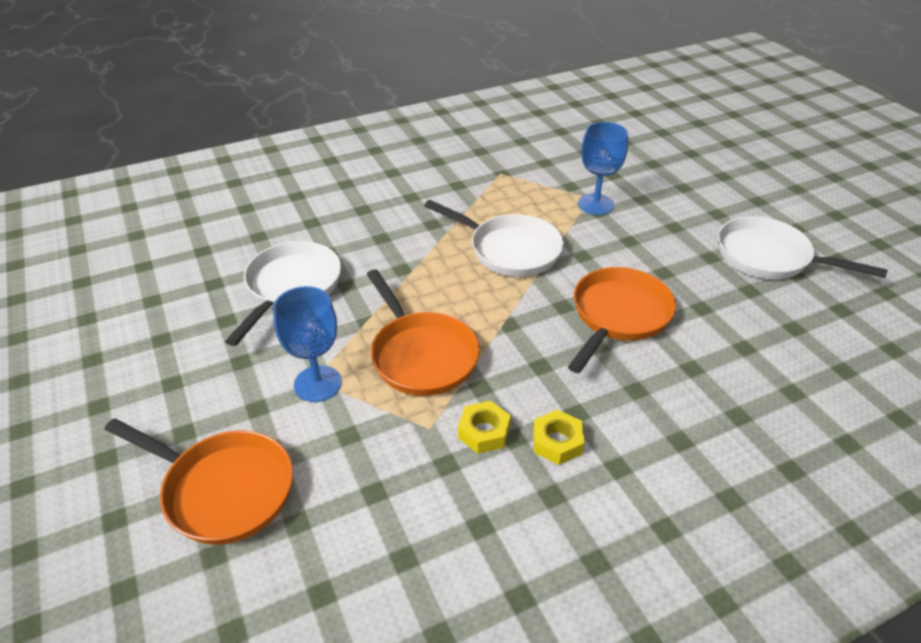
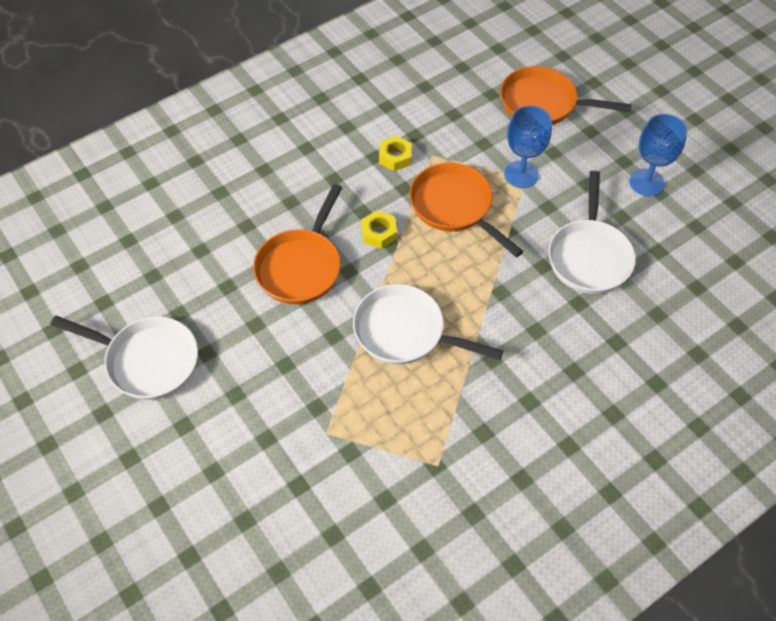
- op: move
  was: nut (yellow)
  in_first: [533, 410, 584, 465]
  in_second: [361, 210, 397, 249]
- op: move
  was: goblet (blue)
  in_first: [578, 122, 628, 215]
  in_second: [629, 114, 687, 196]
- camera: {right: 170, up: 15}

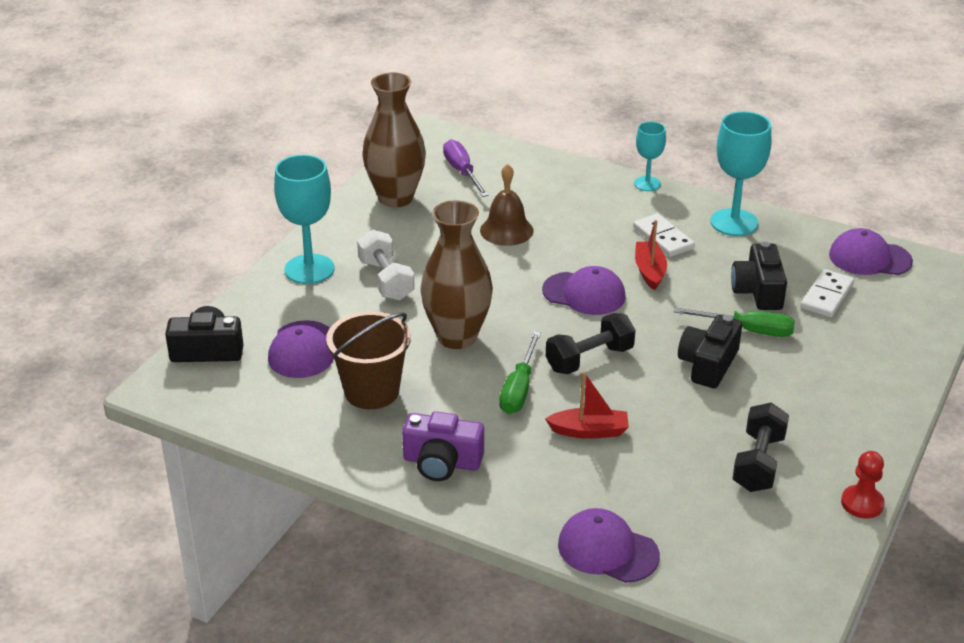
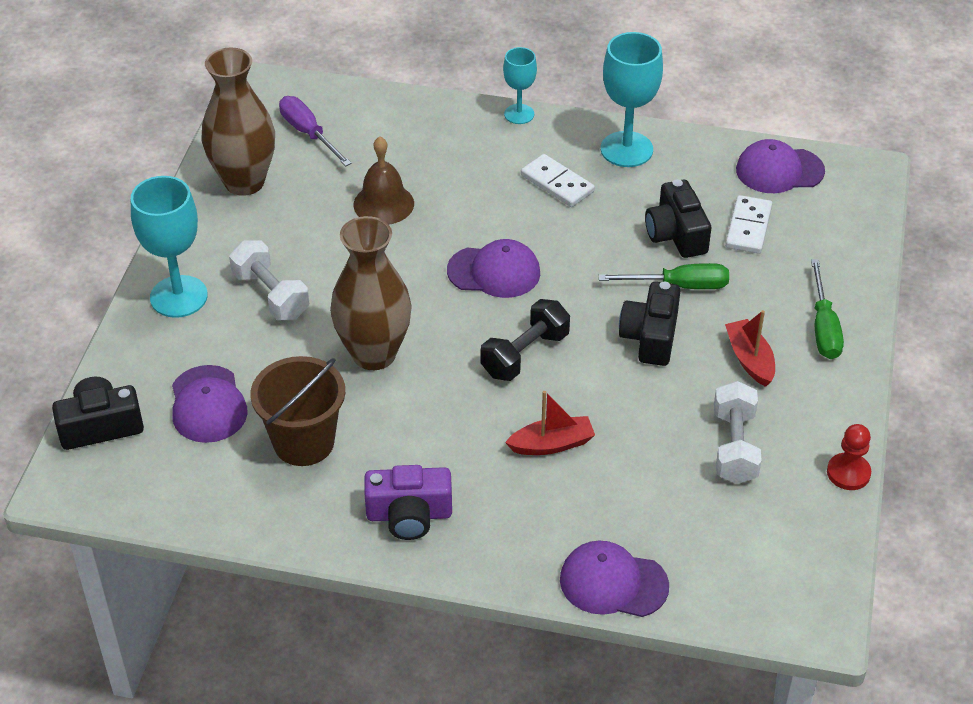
- op: move
  was: screwdriver (green)
  in_first: [499, 331, 541, 414]
  in_second: [811, 259, 844, 359]
- op: move
  was: boat (red)
  in_first: [635, 220, 667, 290]
  in_second: [725, 310, 775, 387]
- op: recolor
  was: dumbbell (black)
  now: dumbbell (white)
  in_first: [732, 403, 789, 492]
  in_second: [714, 381, 762, 484]
- camera: {right: -15, up: 10}

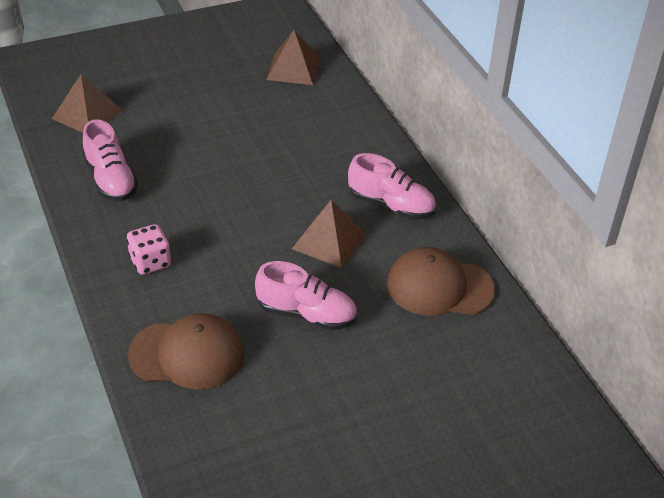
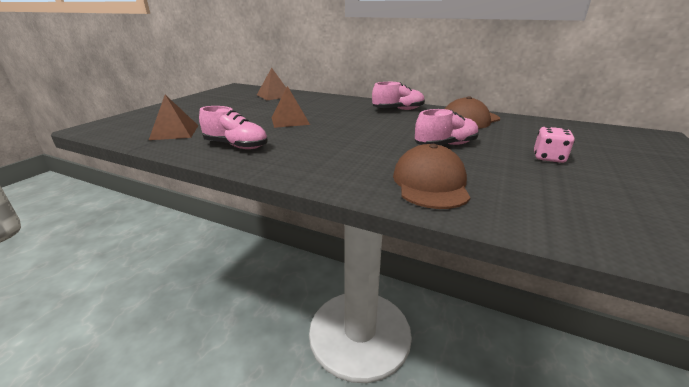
- op: move
  was: dice (pink)
  in_first: [127, 224, 171, 275]
  in_second: [534, 126, 575, 163]
- op: rotate
  was: cap (brown)
  in_first: [128, 313, 244, 389]
  in_second: [393, 144, 471, 209]
  clockwise: -45
- op: move
  was: pyramid (brown)
  in_first: [292, 200, 366, 268]
  in_second: [271, 86, 310, 128]
- camera: {right: -40, up: -15}

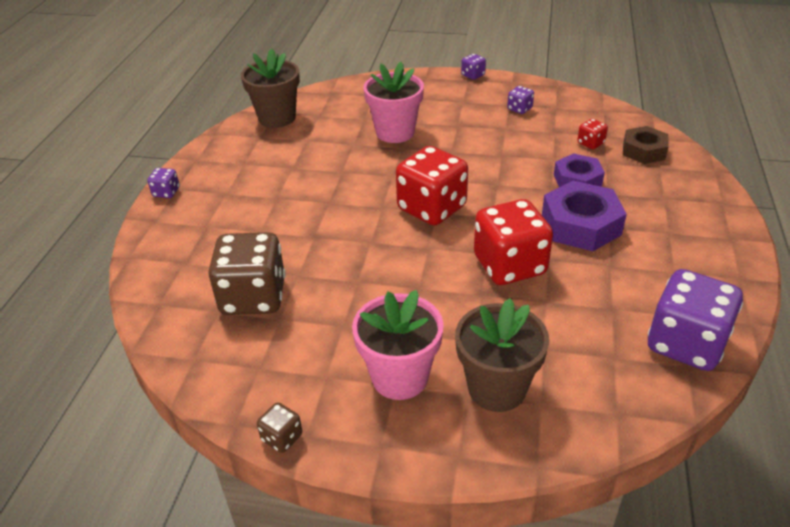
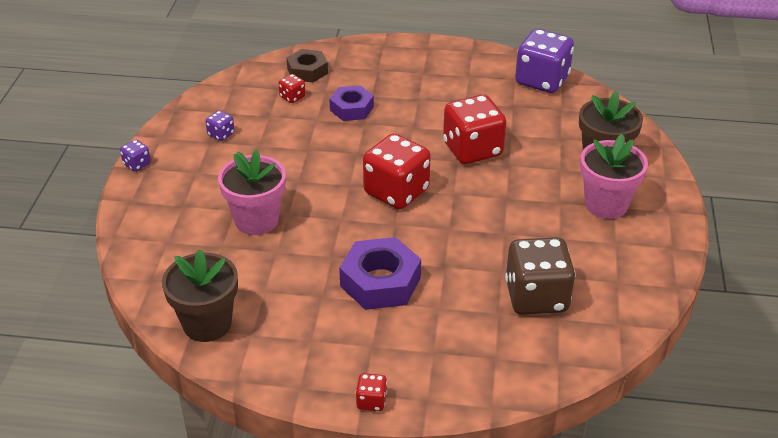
- op: recolor
  was: dice (purple)
  now: dice (red)
  in_first: [147, 168, 180, 198]
  in_second: [356, 373, 387, 411]
- op: delete
  was: dice (brown)
  in_first: [257, 402, 302, 453]
- op: move
  was: nut (purple)
  in_first: [542, 181, 627, 251]
  in_second: [339, 237, 421, 310]
- camera: {right: -95, up: 0}

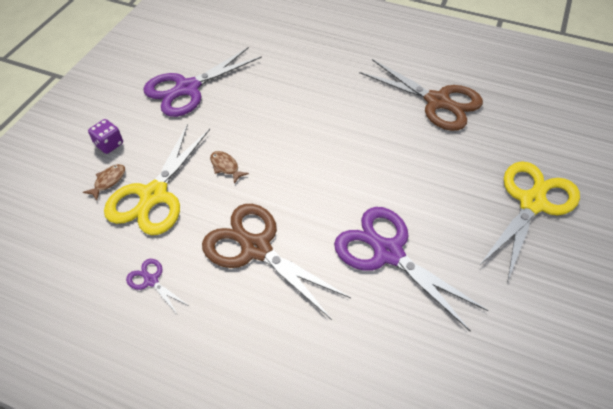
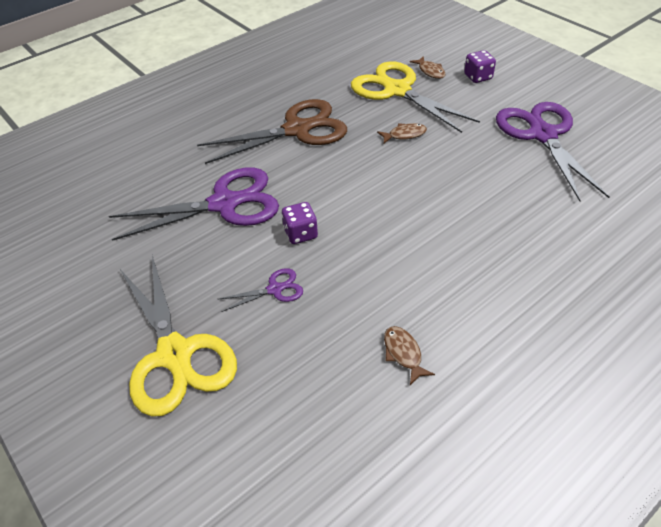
- op: move
  was: scissors (purple)
  in_first: [126, 259, 189, 315]
  in_second: [219, 268, 303, 312]
- op: replace
  was: scissors (brown)
  now: fish (brown)
  in_first: [359, 59, 483, 131]
  in_second: [384, 326, 435, 385]
- op: insert
  now: dice (purple)
  in_second: [282, 202, 318, 244]
- camera: {right: 120, up: -5}

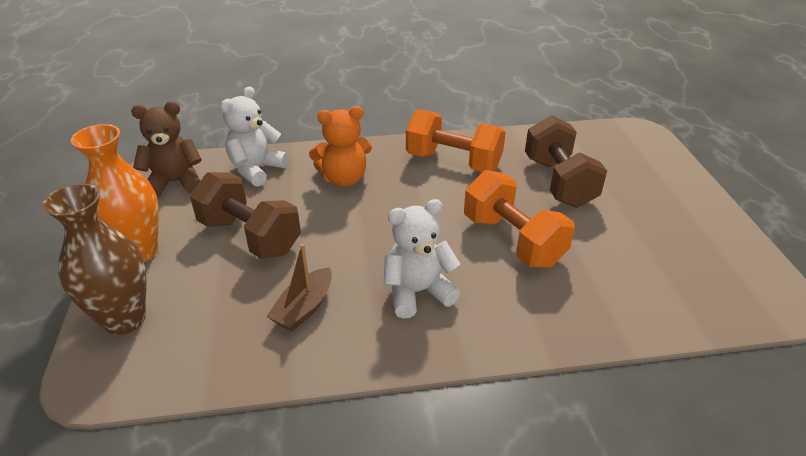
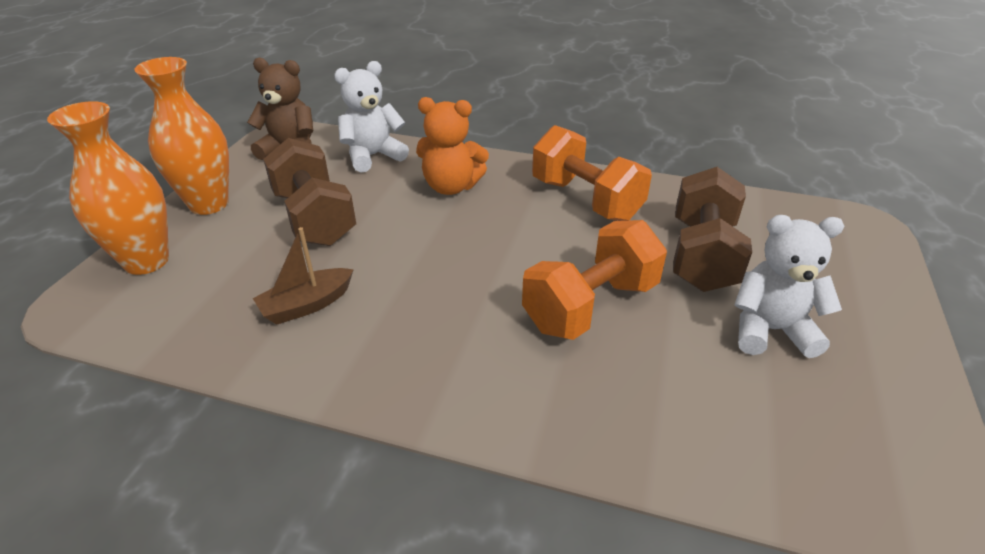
- op: recolor
  was: vase (brown)
  now: vase (orange)
  in_first: [42, 183, 146, 335]
  in_second: [47, 101, 169, 275]
- op: move
  was: teddy bear (white)
  in_first: [384, 199, 460, 319]
  in_second: [734, 215, 844, 358]
- op: rotate
  was: dumbbell (orange)
  in_first: [464, 170, 575, 267]
  in_second: [522, 220, 667, 340]
  clockwise: 60
- camera: {right: 25, up: 0}

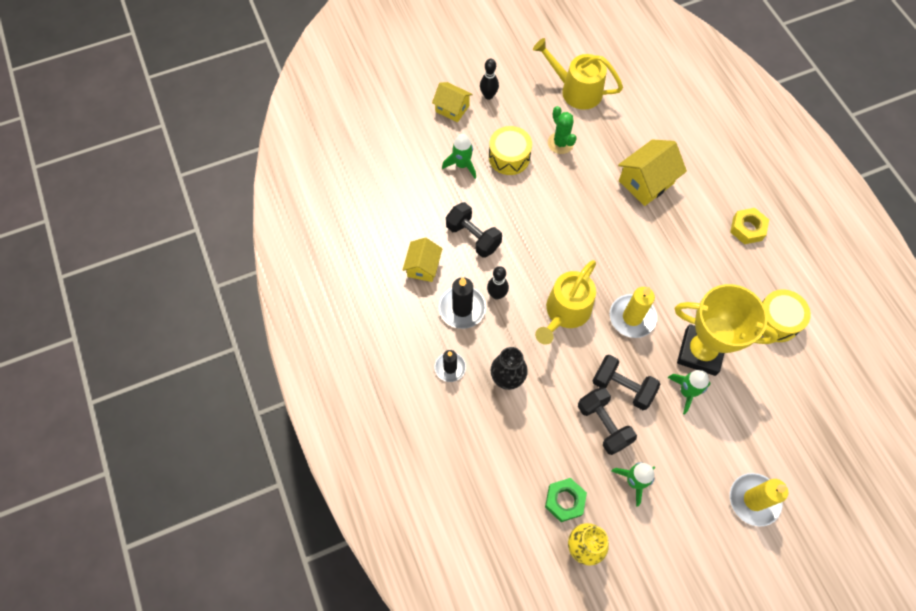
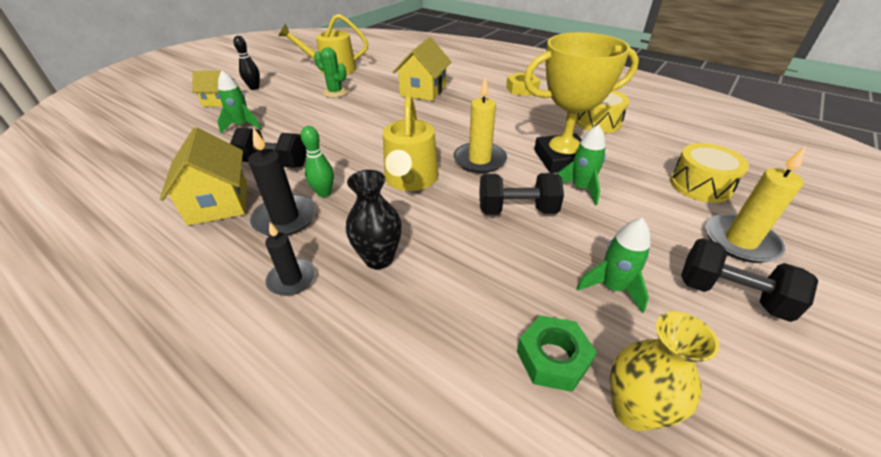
- op: resize
  was: house (yellow)
  in_first: [403, 238, 443, 282]
  in_second: [160, 127, 247, 226]
  ratio: 1.53
- op: recolor
  was: bowling pin (black)
  now: bowling pin (green)
  in_first: [487, 266, 509, 300]
  in_second: [301, 126, 334, 197]
- op: move
  was: drum (yellow)
  in_first: [489, 126, 532, 175]
  in_second: [670, 143, 749, 203]
- op: move
  was: dumbbell (black)
  in_first: [578, 387, 637, 455]
  in_second: [681, 238, 818, 322]
- camera: {right: -30, up: -25}

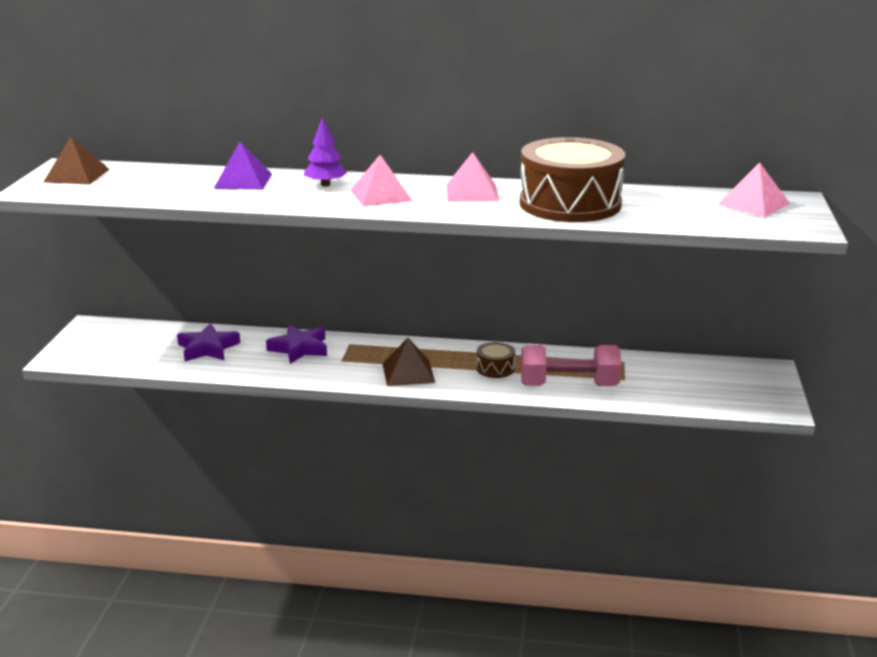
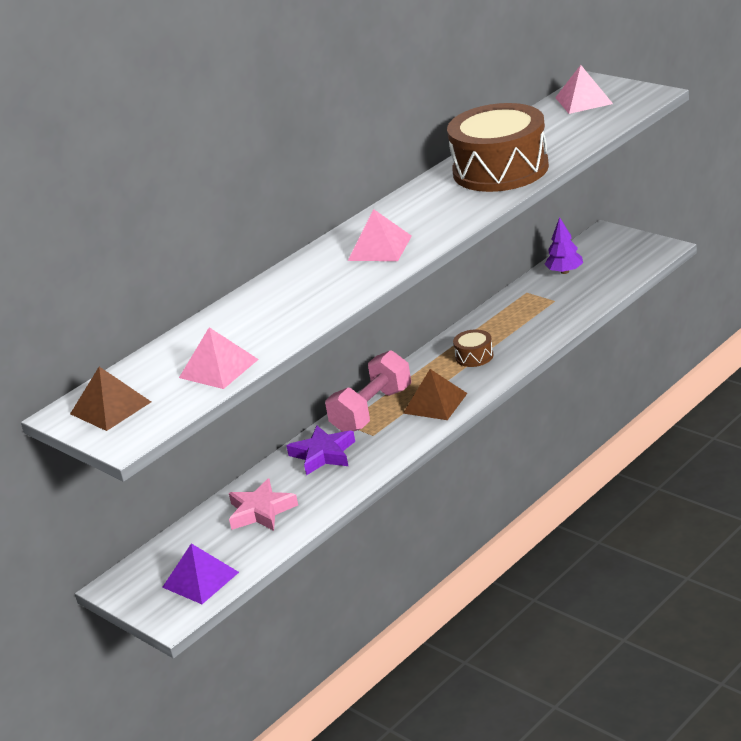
- op: recolor
  was: star (purple)
  now: star (pink)
  in_first: [177, 323, 240, 361]
  in_second: [229, 479, 298, 531]
- op: move
  was: pyramid (purple)
  in_first: [213, 142, 272, 190]
  in_second: [162, 543, 239, 604]
- op: move
  was: tree (purple)
  in_first: [304, 117, 347, 186]
  in_second: [544, 217, 583, 274]
- op: move
  was: pyramid (pink)
  in_first: [446, 152, 499, 202]
  in_second: [179, 327, 259, 389]
- op: move
  was: dumbbell (pink)
  in_first: [521, 345, 622, 386]
  in_second: [325, 350, 411, 432]
- camera: {right: -50, up: 5}

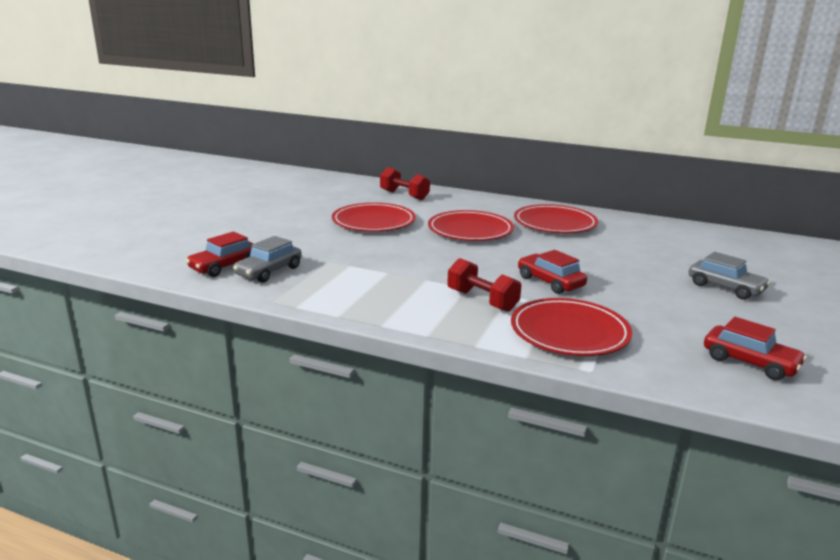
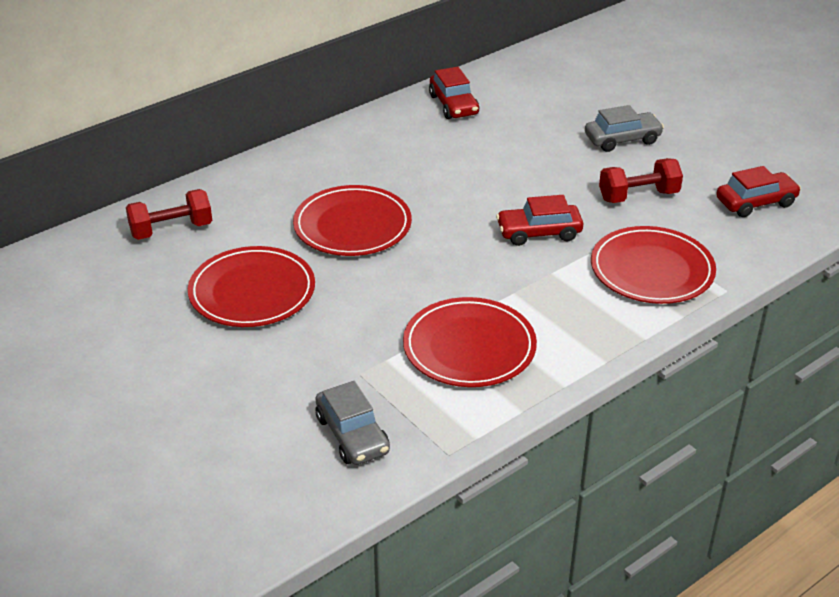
- op: move
  was: car (red)
  in_first: [186, 232, 253, 277]
  in_second: [429, 67, 479, 119]
- op: move
  was: dumbbell (red)
  in_first: [447, 258, 521, 312]
  in_second: [599, 158, 683, 203]
- op: move
  was: plate (red)
  in_first: [514, 204, 598, 233]
  in_second: [403, 297, 537, 387]
- camera: {right: -60, up: 15}

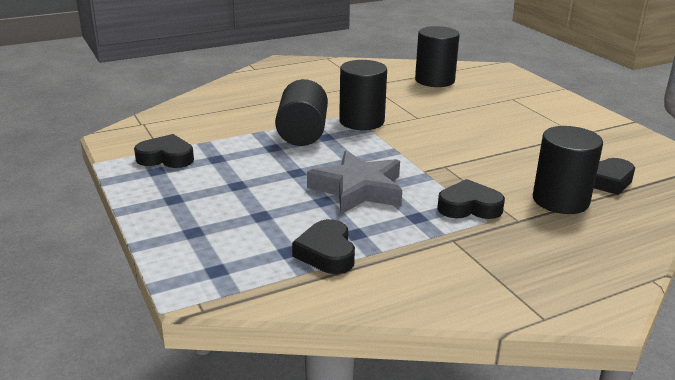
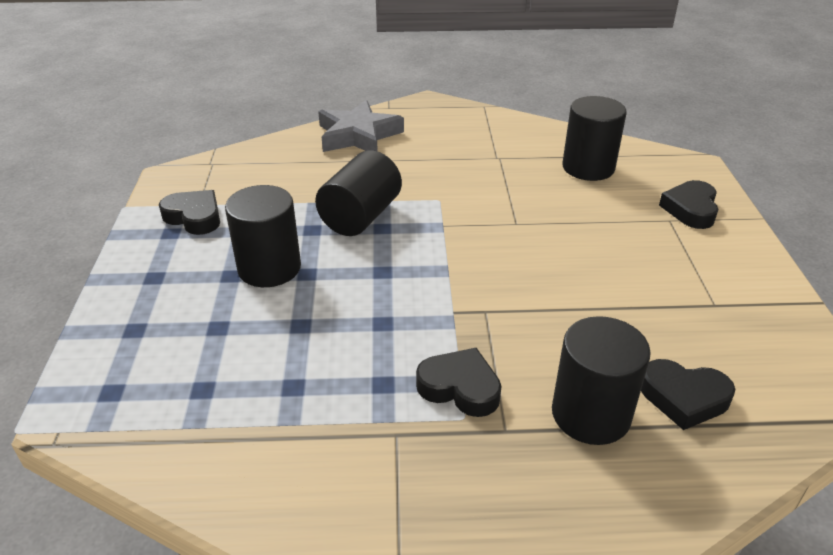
- op: move
  was: heart (black)
  in_first: [292, 219, 355, 274]
  in_second: [659, 180, 718, 229]
- op: move
  was: star (grey)
  in_first: [307, 151, 402, 214]
  in_second: [318, 100, 404, 152]
- op: move
  was: cylinder (black)
  in_first: [339, 60, 387, 130]
  in_second: [225, 185, 301, 287]
- camera: {right: 25, up: 10}

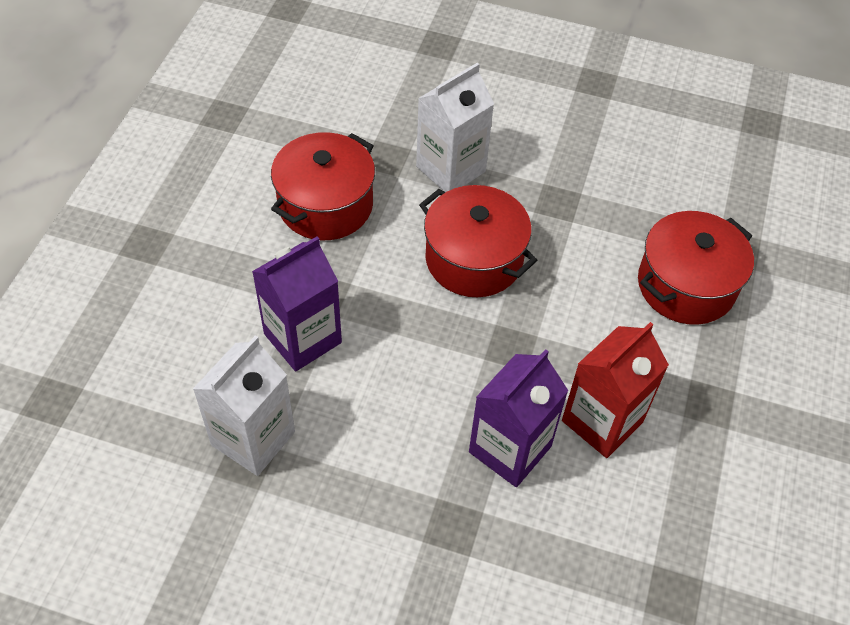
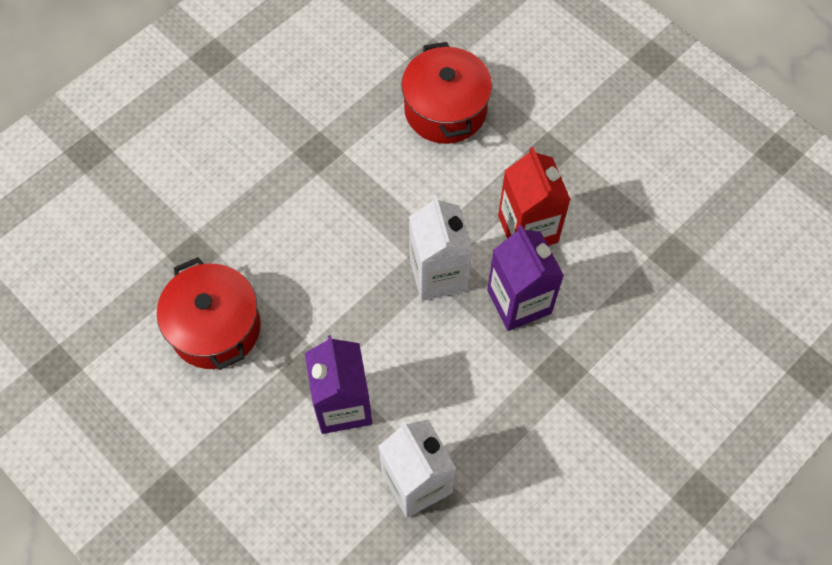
- op: move
  was: carton (white)
  in_first: [416, 63, 494, 192]
  in_second: [409, 195, 473, 301]
- op: delete
  was: pot (red)
  in_first: [419, 185, 537, 297]
- camera: {right: -60, up: 10}

